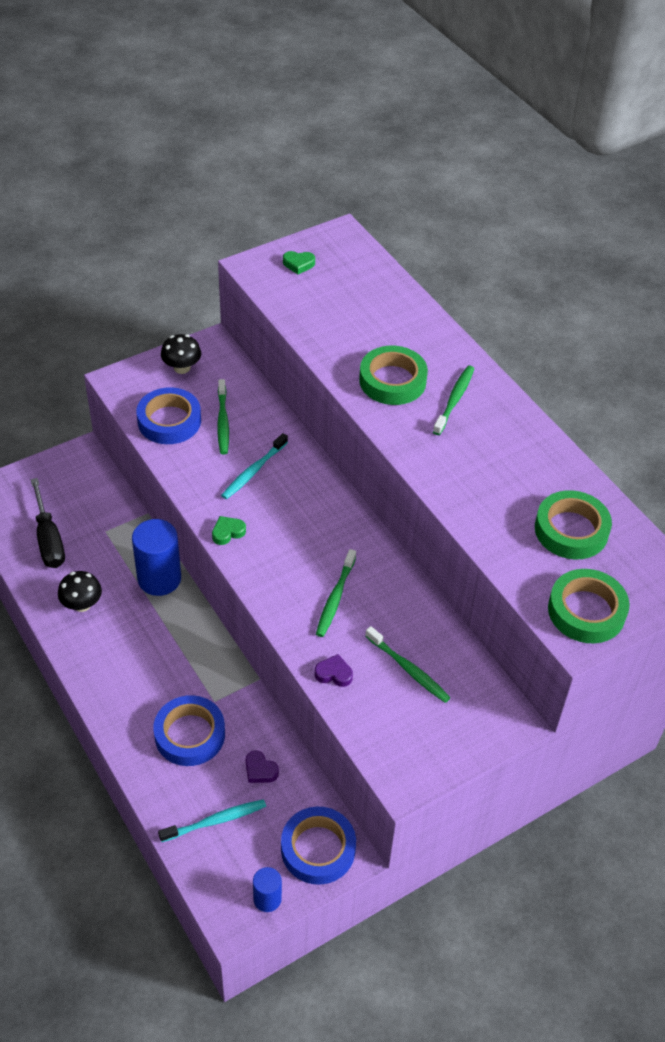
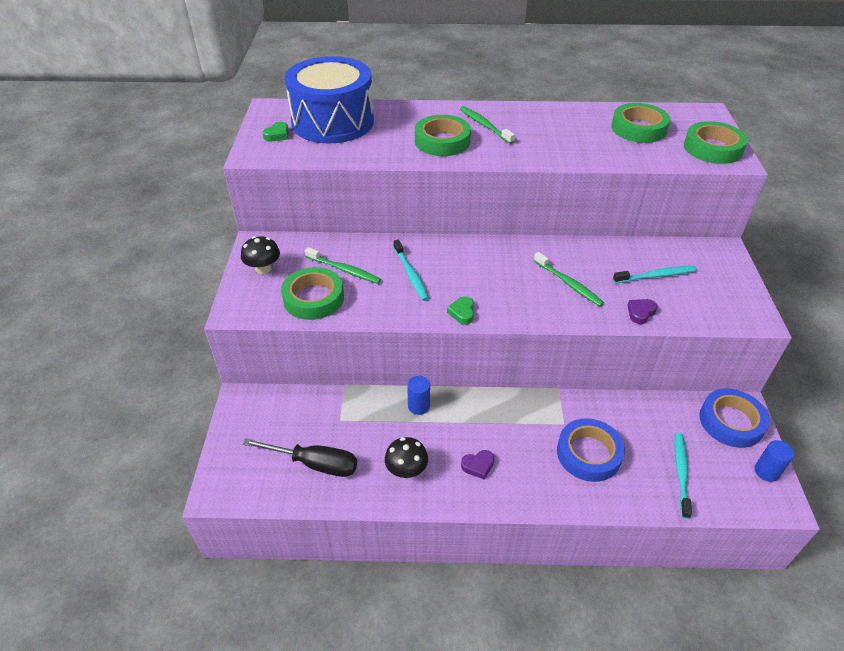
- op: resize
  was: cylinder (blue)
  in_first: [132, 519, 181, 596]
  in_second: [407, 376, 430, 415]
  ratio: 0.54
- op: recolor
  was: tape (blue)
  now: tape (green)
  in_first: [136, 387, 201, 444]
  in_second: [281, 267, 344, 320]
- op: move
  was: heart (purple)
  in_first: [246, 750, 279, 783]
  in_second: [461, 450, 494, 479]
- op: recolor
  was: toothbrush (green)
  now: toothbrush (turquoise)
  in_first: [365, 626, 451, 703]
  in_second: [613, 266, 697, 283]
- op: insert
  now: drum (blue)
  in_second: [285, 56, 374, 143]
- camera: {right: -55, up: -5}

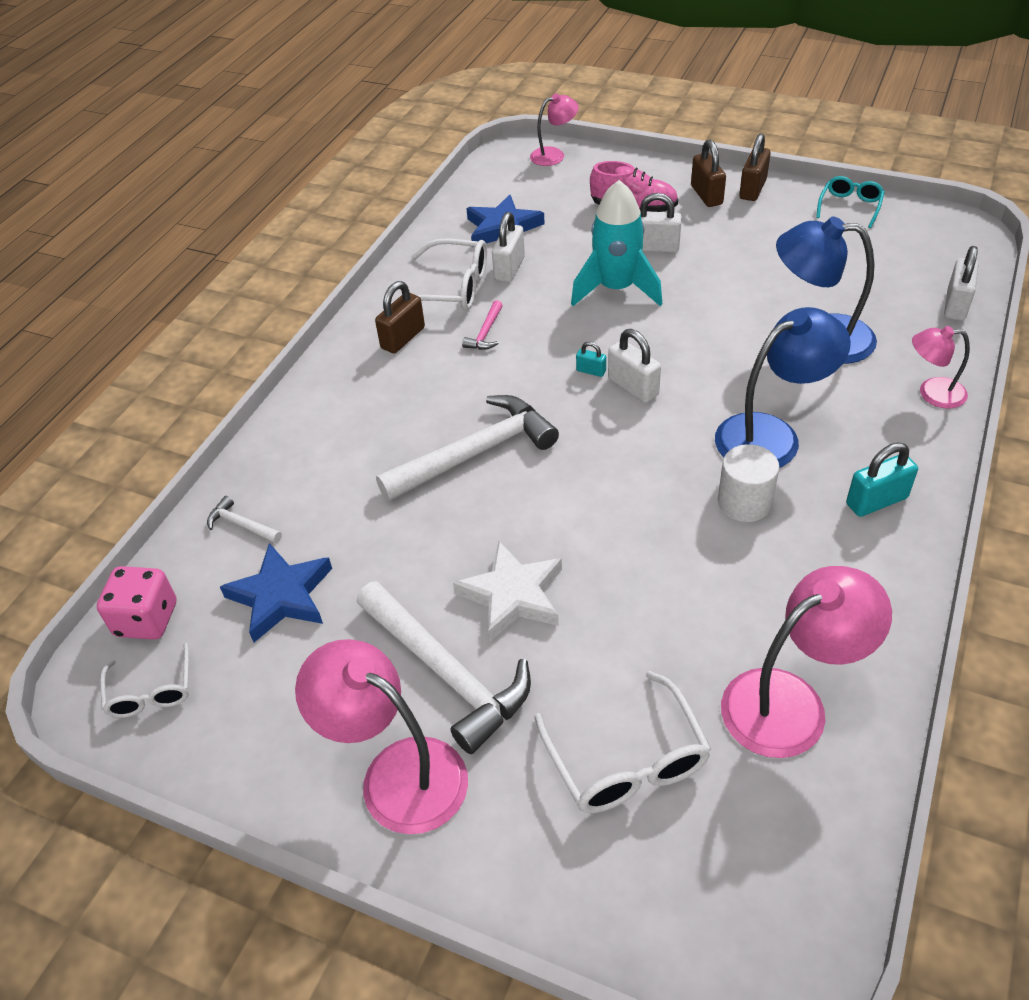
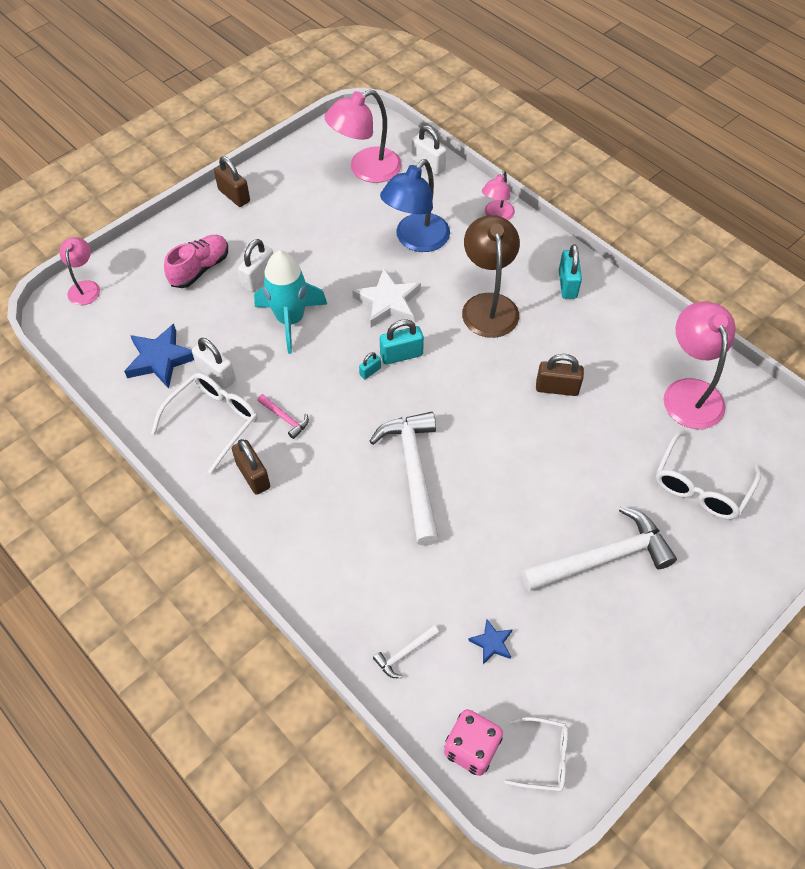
- op: resize
  was: star (blue)
  in_first: [220, 543, 332, 642]
  in_second: [468, 619, 513, 664]
  ratio: 0.52
- op: move
  was: lamp (pink)
  in_first: [295, 639, 468, 834]
  in_second: [325, 90, 402, 183]
- op: move
  was: star (white)
  in_first: [453, 541, 562, 641]
  in_second: [352, 268, 421, 328]
- op: rotate
  was: glasses (white)
  in_first: [534, 671, 711, 813]
  in_second: [656, 430, 761, 519]
  clockwise: 120
- op: recolor
  was: padlock (white)
  now: padlock (turquoise)
  in_first: [608, 329, 661, 403]
  in_second: [380, 319, 424, 365]
- op: move
  was: padlock (brown)
  in_first: [691, 140, 726, 207]
  in_second: [536, 354, 584, 396]
- op: recolor
  was: lamp (blue)
  now: lamp (brown)
  in_first: [715, 307, 851, 468]
  in_second: [462, 215, 520, 338]
- op: delete
  was: cylinder (white)
  in_first: [718, 444, 779, 522]
- op: delete
  was: glasses (turquoise)
  in_first: [816, 176, 885, 228]
- camera: {right: -70, up: 10}

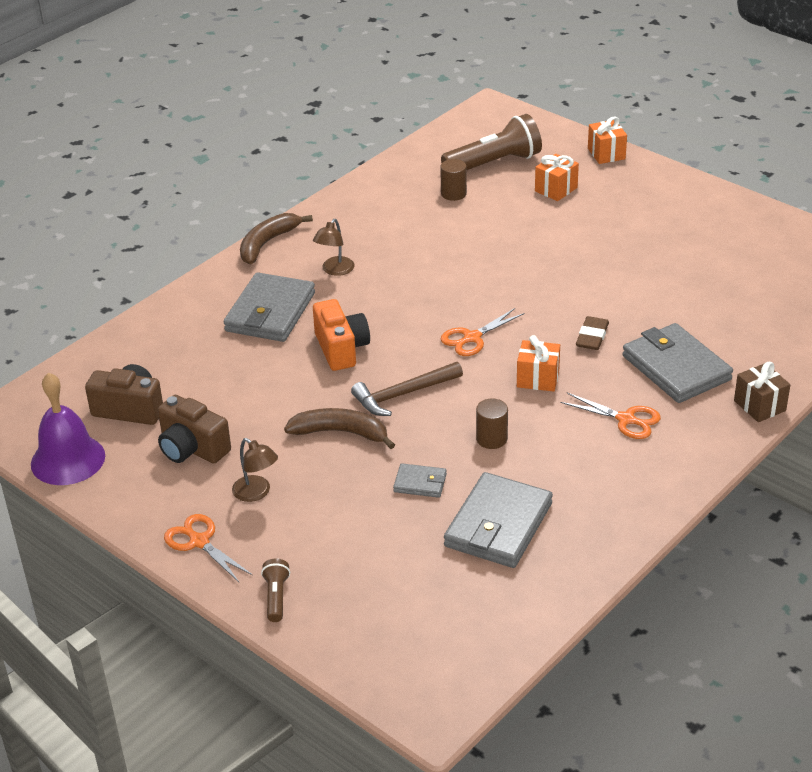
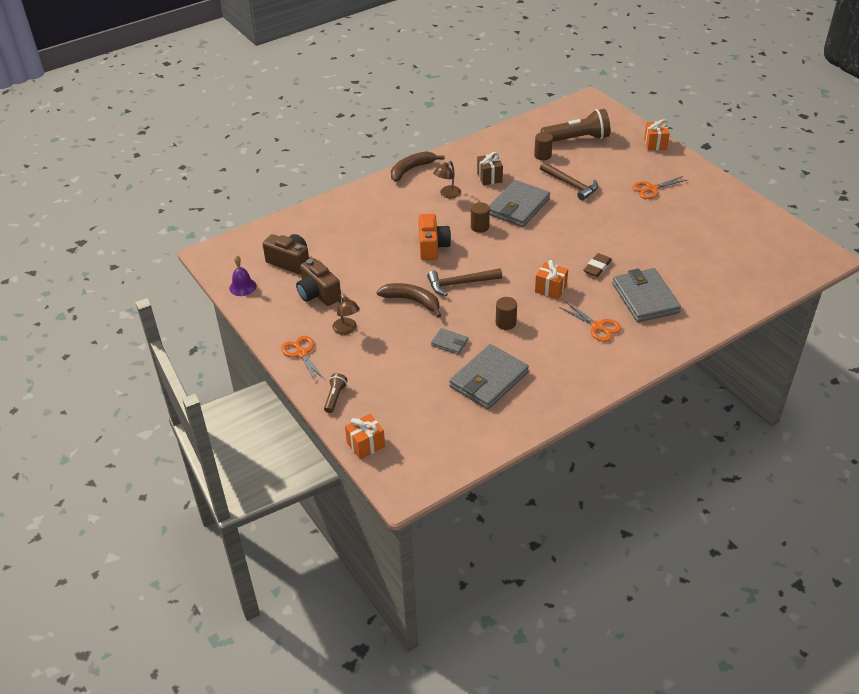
- op: resize
  was: bell (purple)
  in_first: [31, 372, 105, 485]
  in_second: [229, 255, 257, 296]
  ratio: 0.58
- op: move
  was: wallet (grey)
  in_first: [224, 272, 315, 342]
  in_second: [489, 180, 550, 227]
- op: move
  was: scissors (orange)
  in_first: [441, 308, 525, 356]
  in_second: [632, 176, 687, 199]
- op: move
  was: gift (orange)
  in_first: [535, 154, 579, 201]
  in_second: [345, 414, 385, 460]
- op: move
  was: gift (brown)
  in_first: [734, 362, 790, 422]
  in_second: [477, 152, 503, 186]
- op: insert
  now: cylinder (brown)
  in_second: [471, 202, 490, 233]
- op: insert
  now: hammer (brown)
  in_second: [540, 162, 598, 201]
- camera: {right: 15, up: 5}

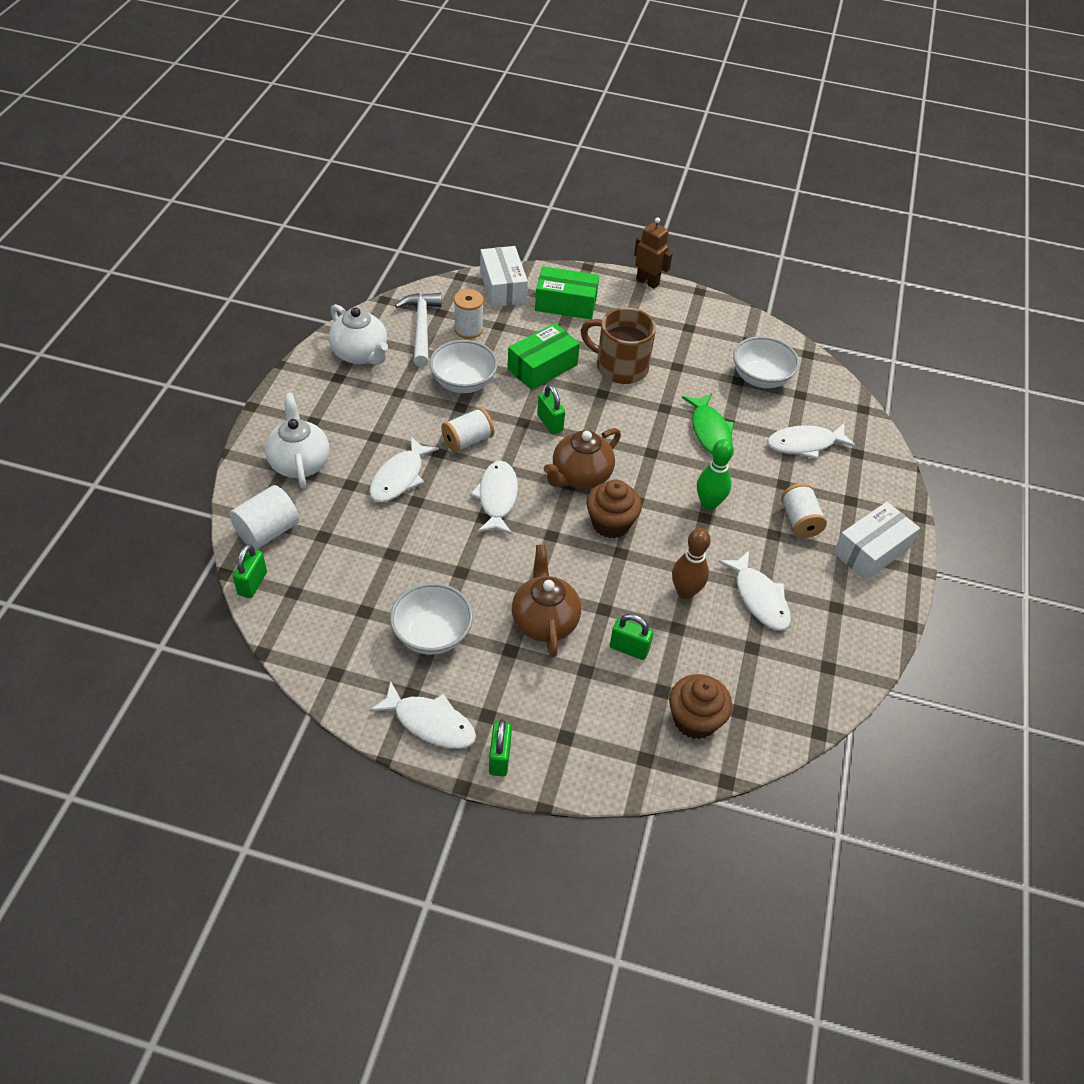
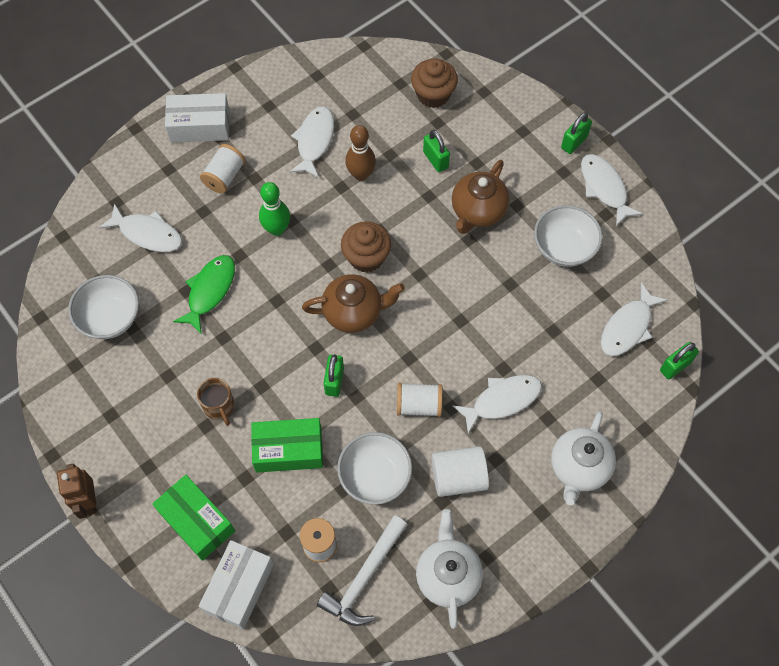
- op: move
  was: cylinder (white)
  in_first: [230, 485, 299, 550]
  in_second: [432, 446, 489, 497]
- op: move
  was: fish (white)
  in_first: [470, 461, 518, 535]
  in_second: [601, 283, 668, 356]
- op: resize
  was: mug (brown)
  in_first: [580, 307, 656, 384]
  in_second: [197, 378, 235, 426]
  ratio: 0.57
- camera: {right: -140, up: 15}

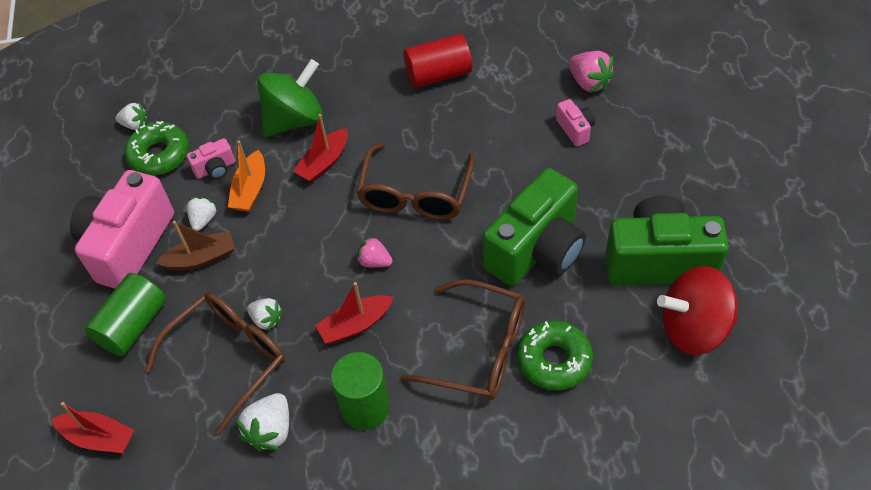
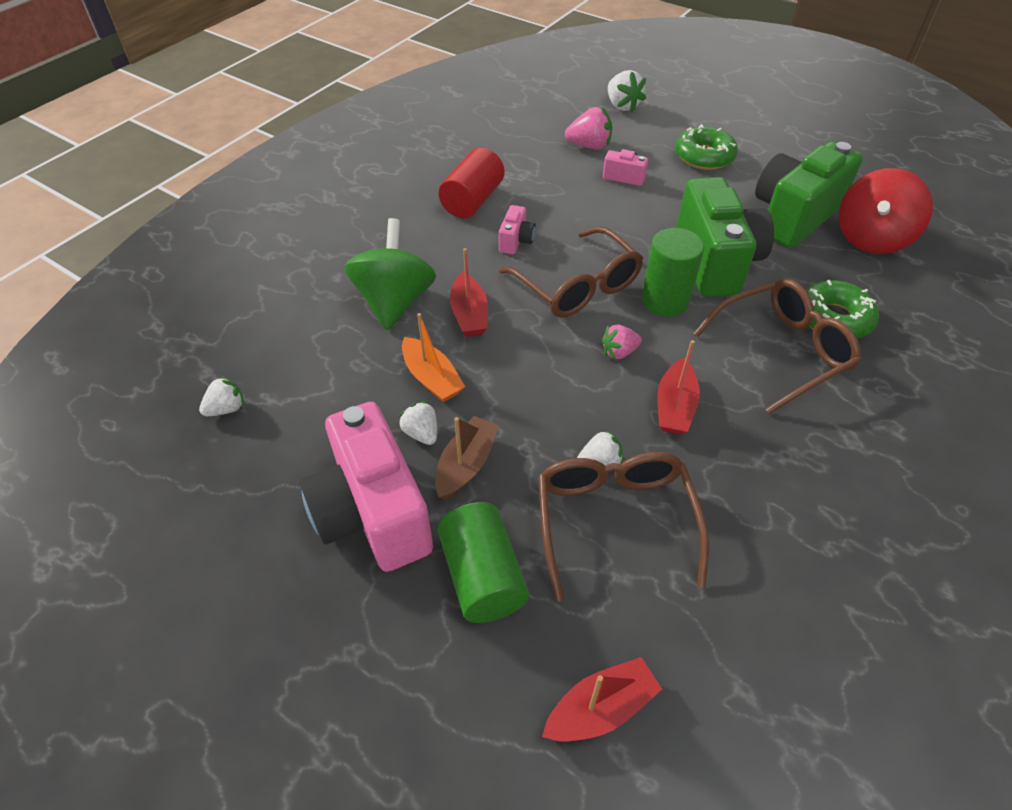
- op: move
  was: donut (green)
  in_first: [124, 121, 189, 175]
  in_second: [675, 124, 738, 170]
- op: move
  was: camera (pink)
  in_first: [187, 138, 235, 179]
  in_second: [499, 205, 536, 254]
- op: move
  was: strawberry (white)
  in_first: [236, 393, 289, 451]
  in_second: [608, 70, 646, 112]
- op: move
  was: cylinder (green)
  in_first: [331, 352, 390, 430]
  in_second: [641, 228, 704, 317]
- camera: {right: -50, up: -5}

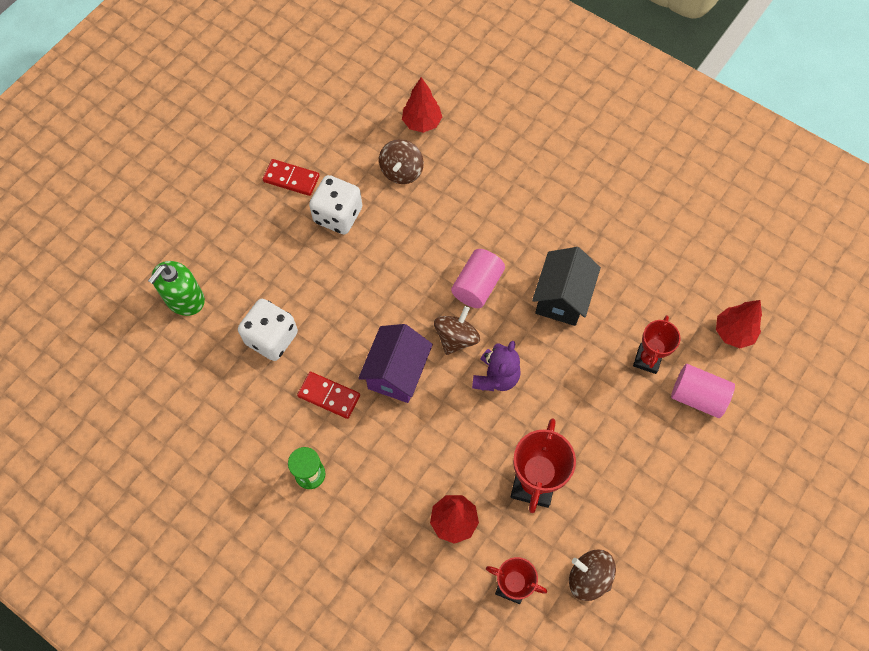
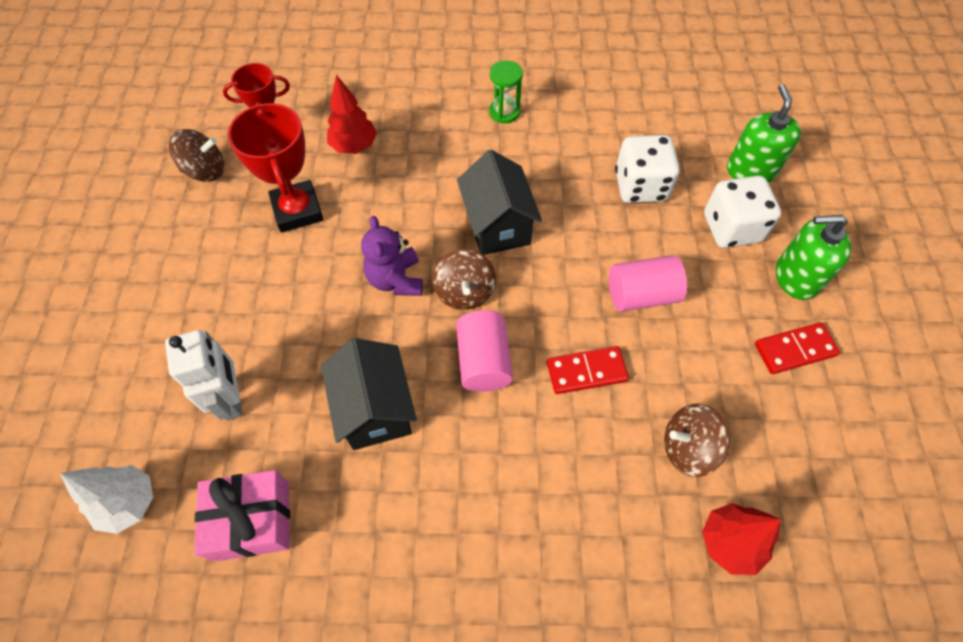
- op: move
  was: domino (red)
  in_first: [297, 372, 360, 419]
  in_second: [547, 346, 629, 394]
- op: move
  was: dice (white)
  in_first: [309, 175, 362, 234]
  in_second: [704, 176, 781, 248]
- op: recolor
  was: house (purple)
  now: house (black)
  in_first: [358, 324, 433, 403]
  in_second: [457, 150, 542, 255]
- op: rotate
  was: spinning top (brown)
  in_first: [379, 139, 424, 184]
  in_second: [664, 404, 730, 477]
  clockwise: -75
- op: replace
  was: trophy (red)
  now: robot (white)
  in_first: [633, 315, 681, 374]
  in_second: [165, 330, 243, 421]
- op: move
  was: cylinder (pink)
  in_first: [671, 364, 735, 418]
  in_second: [609, 255, 687, 312]
- op: recolor
  was: tree (red)
  now: tree (white)
  in_first: [716, 300, 762, 348]
  in_second: [60, 465, 153, 534]
- op: insert
  now: gift (pink)
  in_second: [194, 470, 290, 562]
- op: insert
  now: soap dispenser (green)
  in_second: [776, 215, 851, 300]
- camera: {right: 145, up: -5}

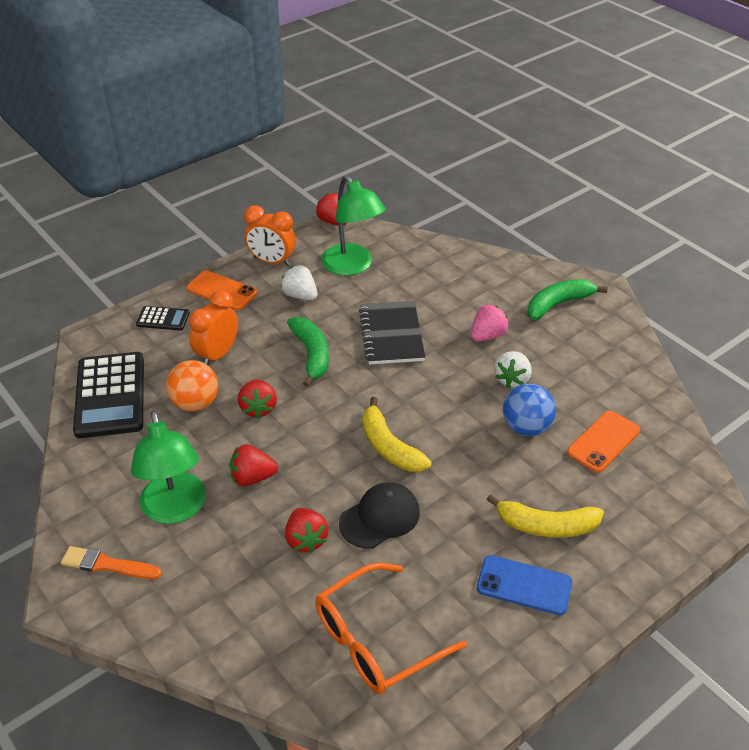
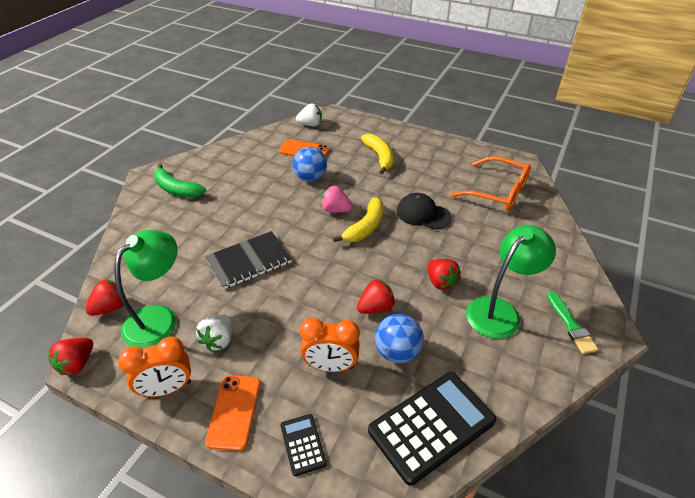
- op: recolor
  was: brush (orange)
  now: brush (green)
  in_first: [61, 546, 162, 579]
  in_second: [547, 291, 598, 354]
- op: recolor
  was: ball (orange)
  now: ball (blue)
  in_first: [166, 360, 218, 411]
  in_second: [375, 314, 424, 363]
- op: rotate
  was: clock (orange)
  in_first: [244, 206, 296, 266]
  in_second: [118, 336, 191, 397]
  clockwise: 75
- op: move
  was: strawberry (red)
  in_first: [285, 508, 328, 553]
  in_second: [85, 279, 126, 316]
- op: delete
  was: banana (green)
  in_first: [287, 317, 329, 387]
- op: move
  was: strawberry (pink)
  in_first: [471, 304, 509, 342]
  in_second: [320, 186, 352, 213]
- op: delete
  was: phone (blue)
  in_first: [477, 555, 572, 615]
- op: move
  was: strawberry (white)
  in_first: [494, 351, 532, 388]
  in_second: [296, 104, 322, 126]
- camera: {right: -115, up: 0}

